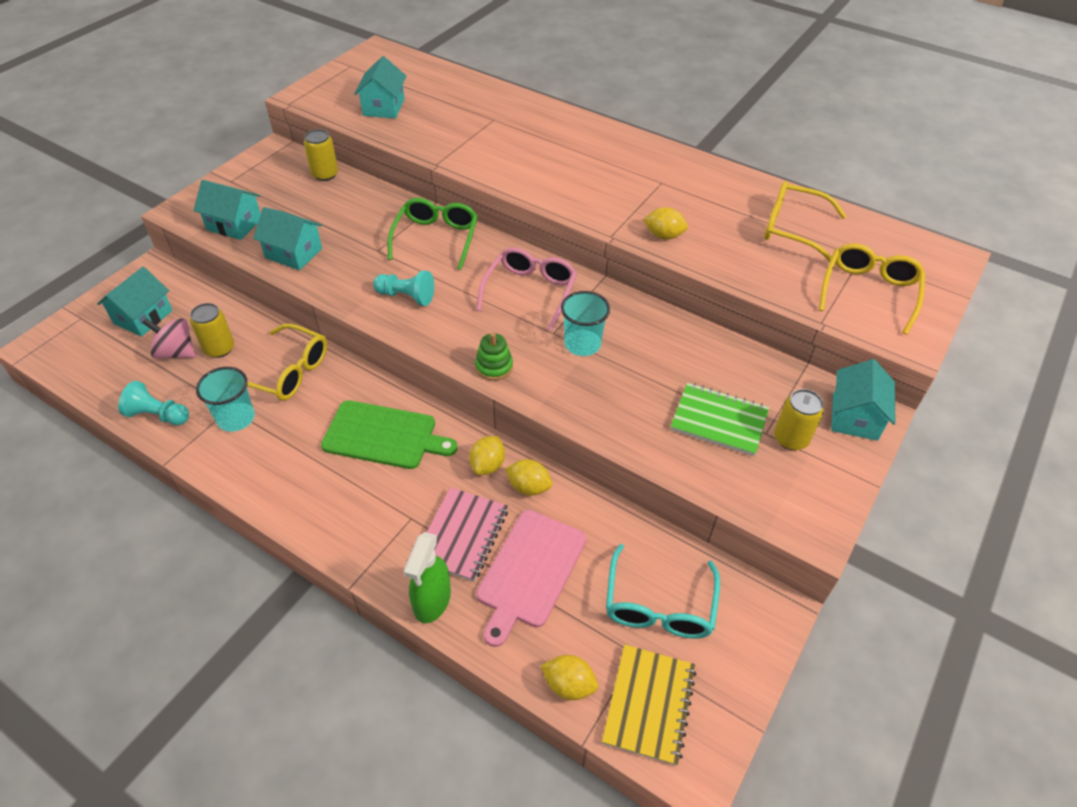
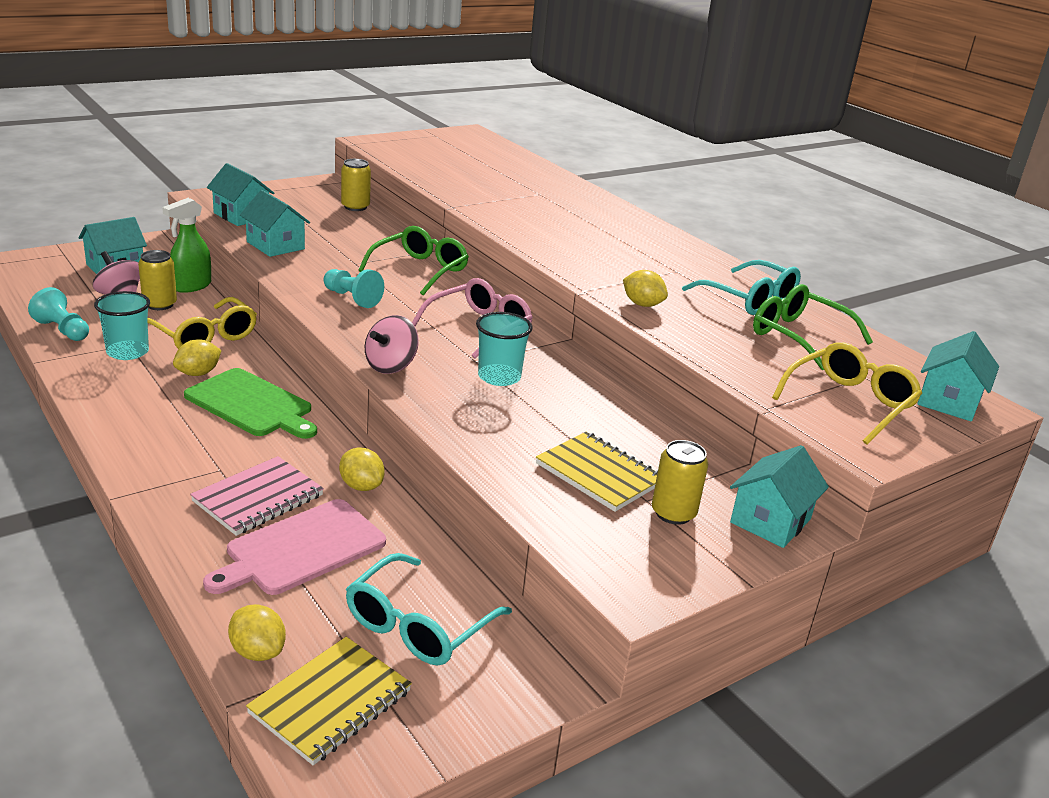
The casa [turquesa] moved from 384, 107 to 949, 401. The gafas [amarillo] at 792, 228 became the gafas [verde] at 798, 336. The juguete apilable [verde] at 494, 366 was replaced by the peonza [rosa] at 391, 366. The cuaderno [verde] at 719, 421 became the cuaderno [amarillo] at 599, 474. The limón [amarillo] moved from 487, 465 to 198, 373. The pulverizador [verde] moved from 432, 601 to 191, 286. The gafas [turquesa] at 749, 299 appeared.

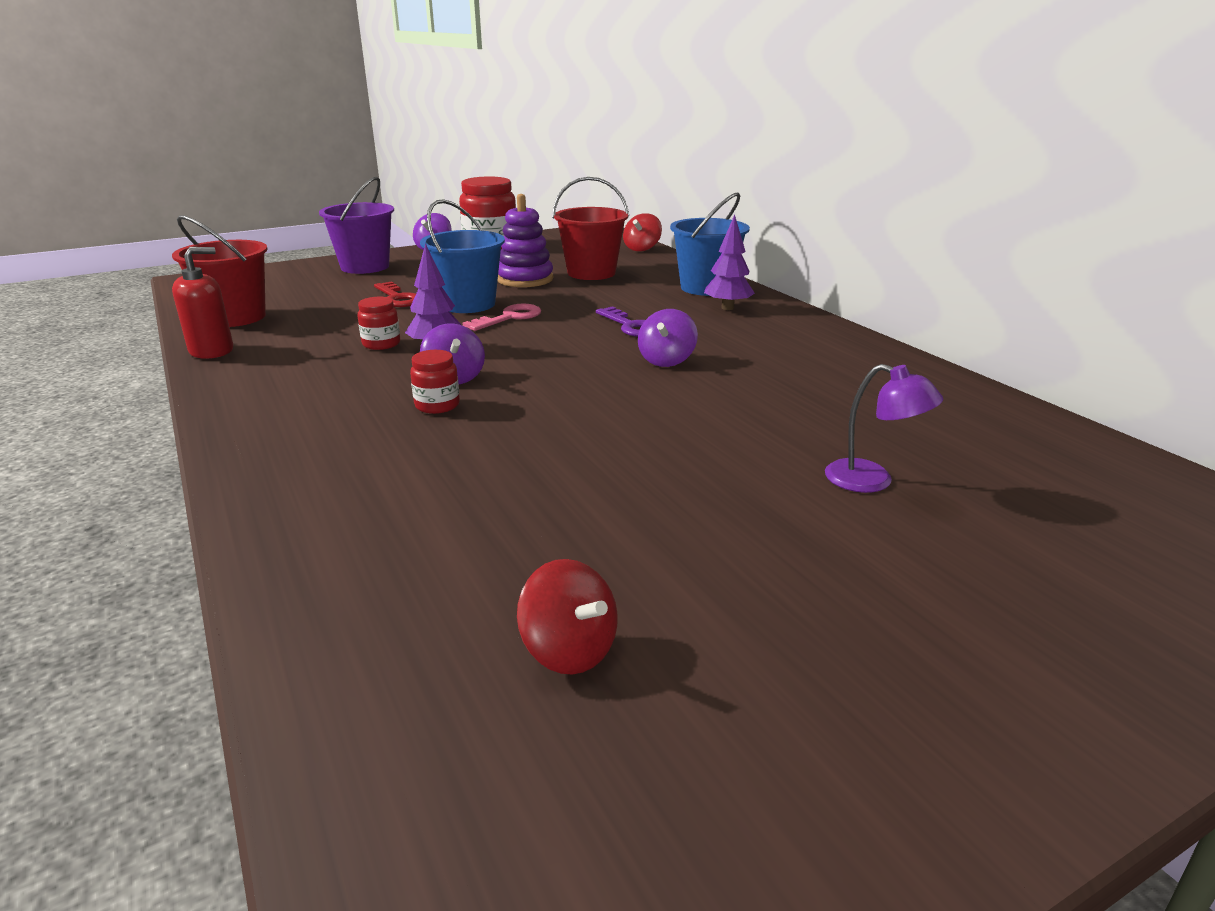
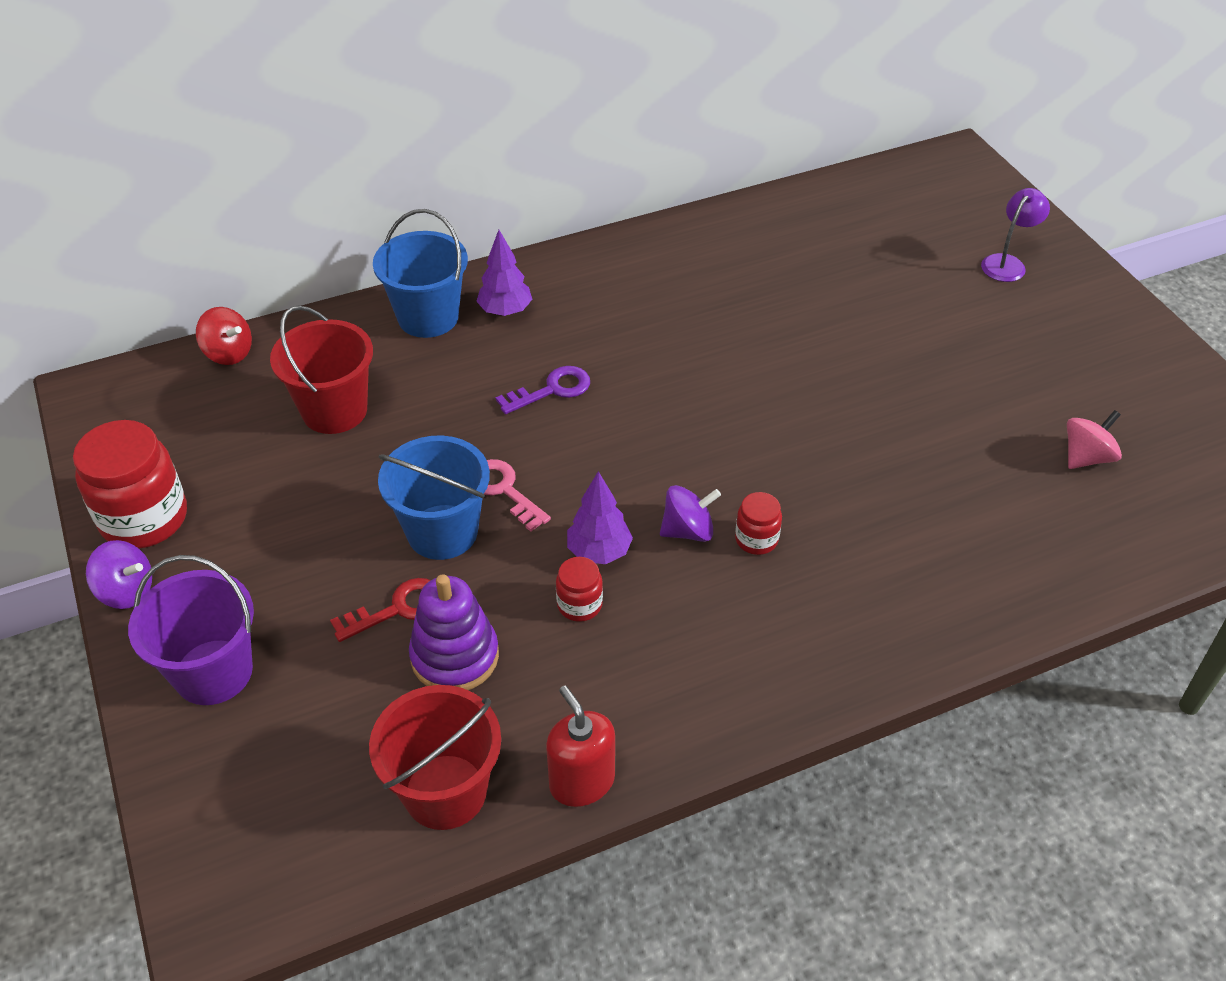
The juguete apilable [morado] moved from 525, 279 to 455, 656. The peonza [morado] at 666, 360 disappeared. The lámpara [morado] moved from 872, 481 to 1007, 263. The peonza [rojo] at 569, 650 became the peonza [rosa] at 1086, 457.

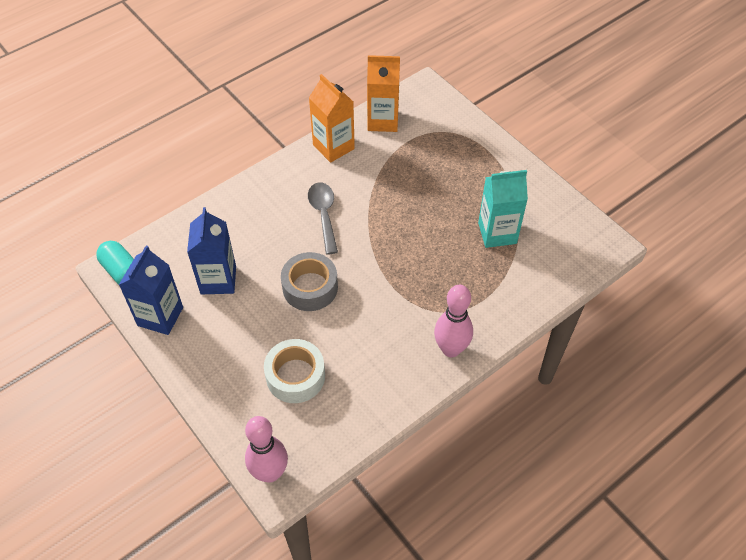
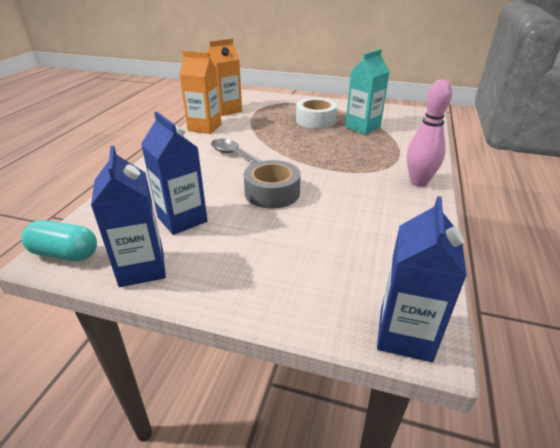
The cinta adhesiva [blanco] moved from 295, 376 to 315, 120. The bolo [rosa] at 270, 473 was replaced by the cartón de leche [azul] at 405, 335.

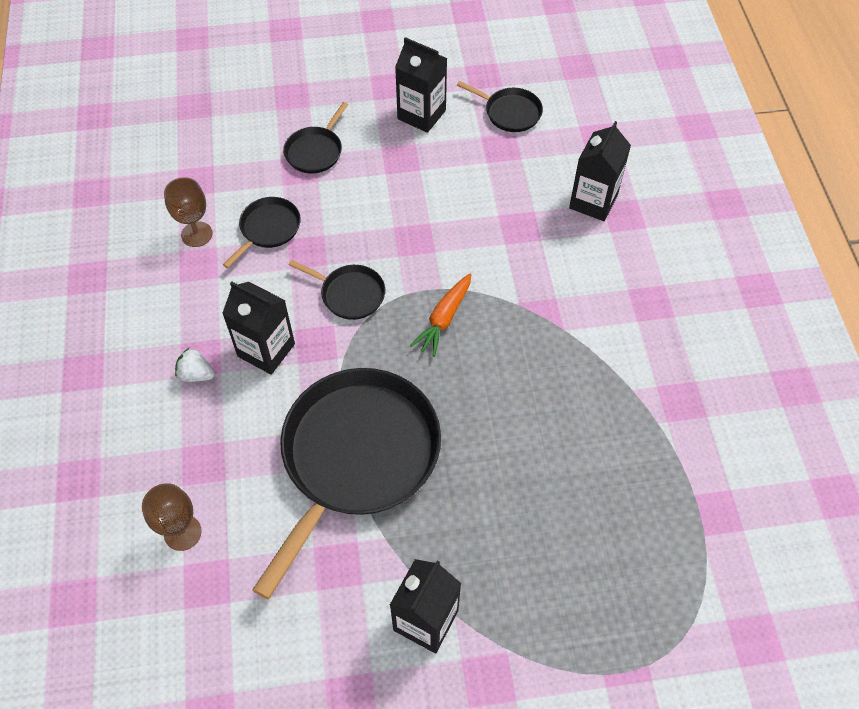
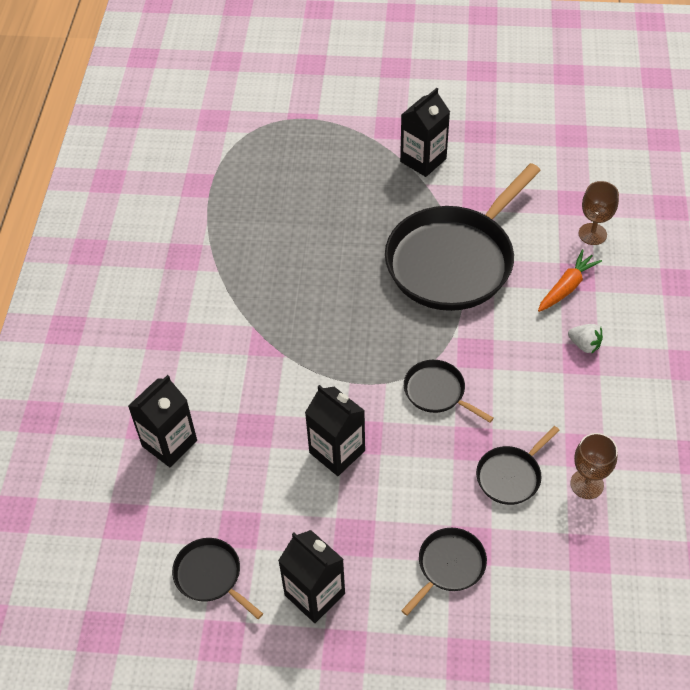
The zanahoria [naranja] moved from 444, 319 to 567, 287. The cartón de leche [negro] moved from 266, 350 to 337, 451.

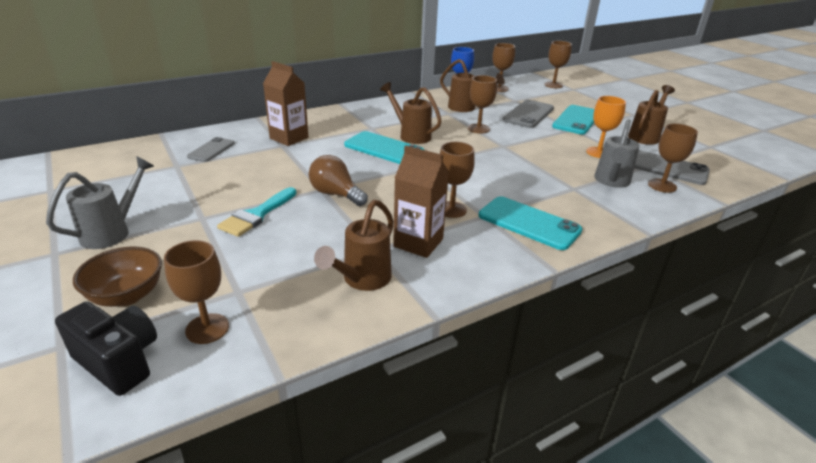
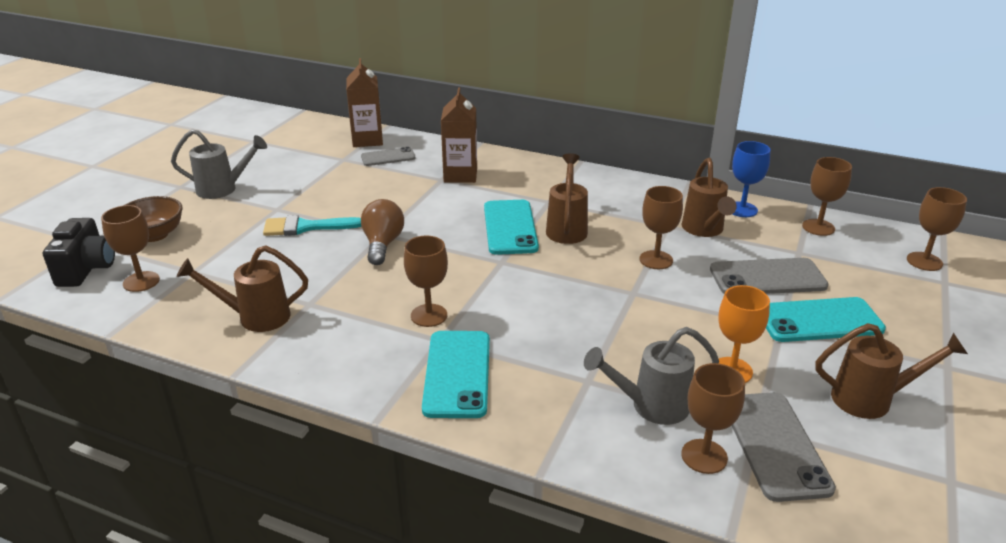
The cartón de leche [marrón] moved from 418, 243 to 367, 140.

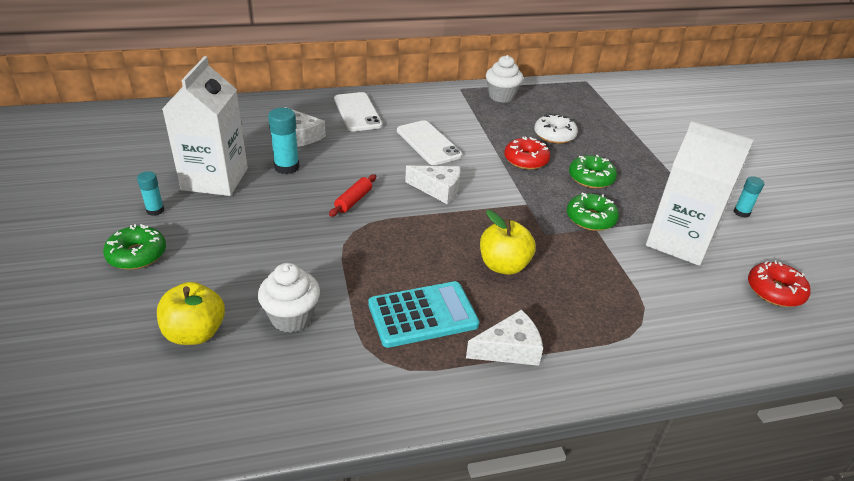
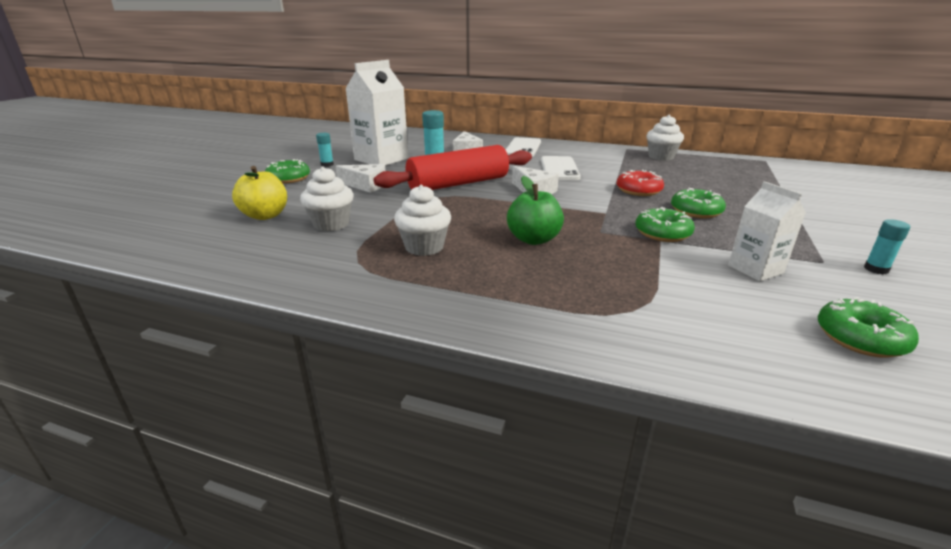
The rosquilla [blanco] at 554, 135 disappeared. The cartón de leche [blanco] at 679, 241 changed to 0.56 times the size. The rodillo [rojo] at 353, 201 changed to 2.49 times the size. The manzana [amarillo] at 504, 265 became the manzana [verde] at 533, 239. The rosquilla [rojo] at 775, 291 became the rosquilla [verde] at 860, 338. The calculadora [turquesa] at 422, 315 was replaced by the magdalena [blanco] at 424, 247. The queso [blanco] moved from 509, 349 to 366, 185.

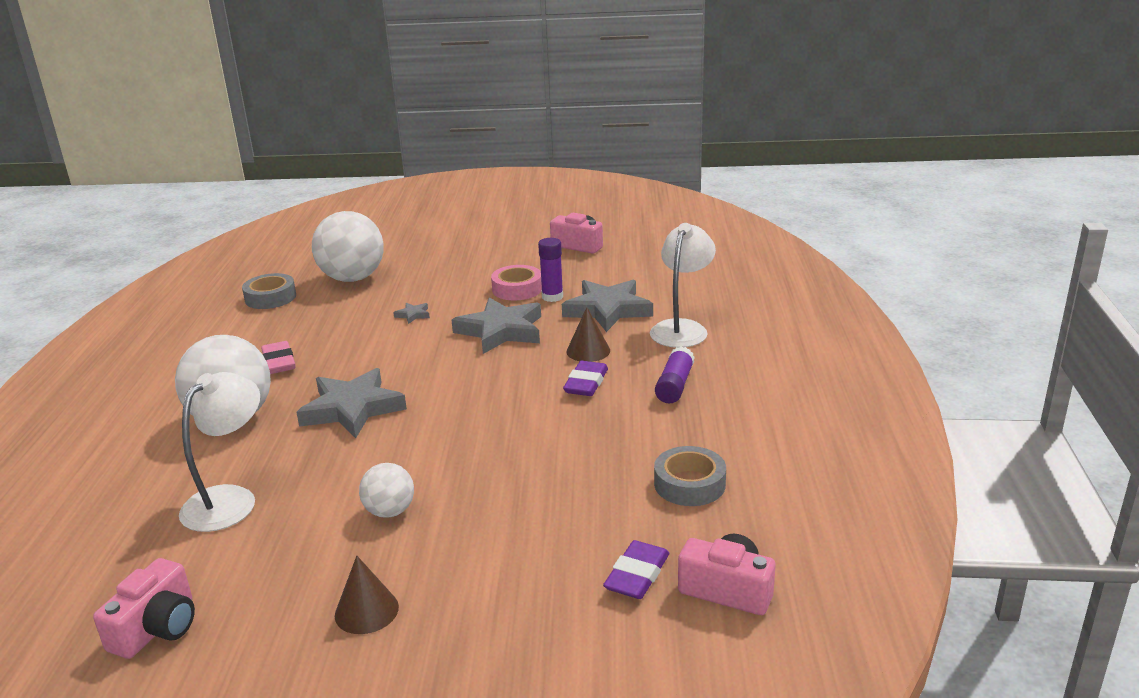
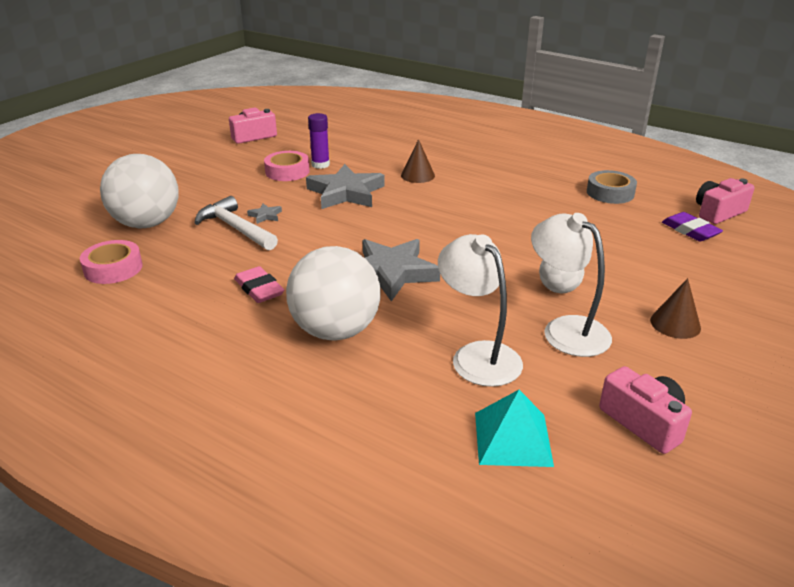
The lámpara [blanco] moved from 682, 328 to 566, 329. The cinta adhesiva [gris] at 270, 297 became the cinta adhesiva [rosa] at 113, 268. The estrella [gris] at 608, 310 disappeared. The goma de borrar [rosa] at 279, 362 turned 45 degrees clockwise. The barra de pegamento [morado] at 674, 385 disappeared. The goma de borrar [morado] at 586, 383 disappeared. The martillo [blanco] at 235, 228 appeared. The pirámide [turquesa] at 513, 439 appeared.

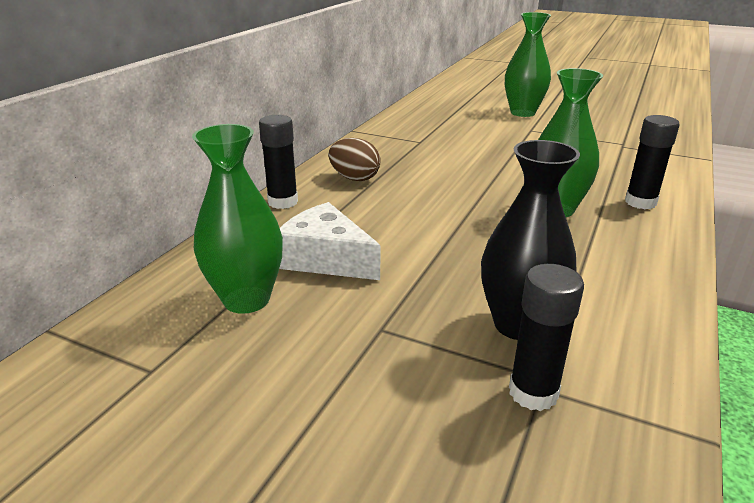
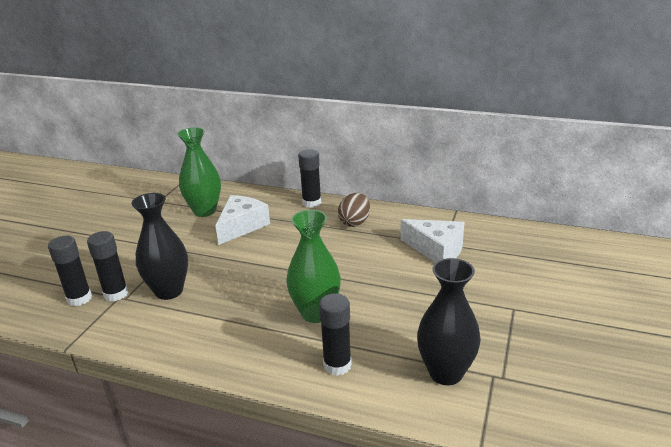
The florero [verde] at 522, 113 disappeared. The queso [blanco] at 436, 250 appeared. The barra de pegamento [negro] at 79, 298 appeared. The florero [negro] at 445, 373 appeared.

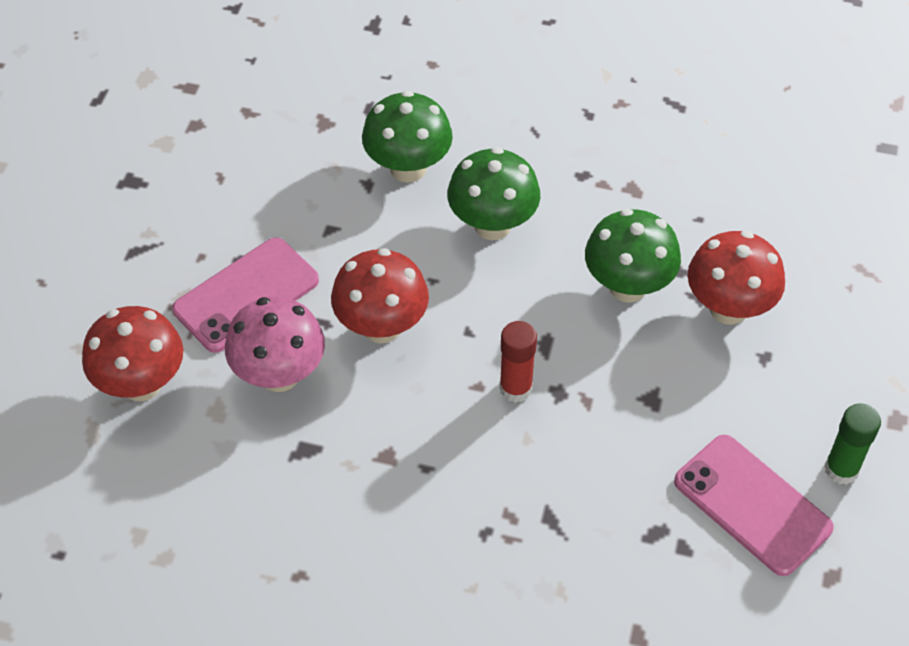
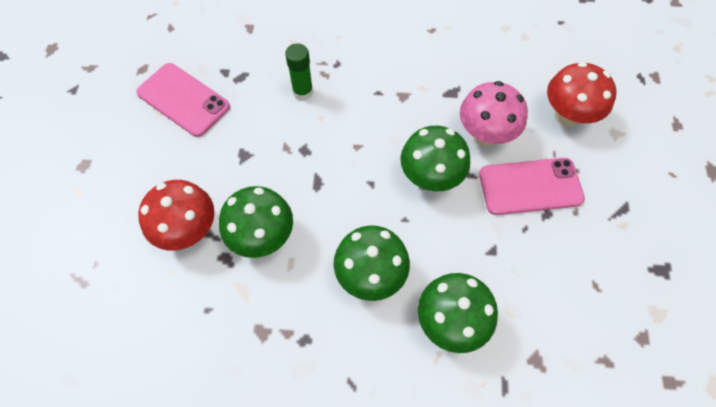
The móvil [rosa] at 246, 295 turned 45 degrees clockwise. The seta [rojo] at 381, 327 became the seta [verde] at 430, 177. The barra de pegamento [rojo] at 515, 388 disappeared. The barra de pegamento [verde] moved from 841, 469 to 303, 92.

